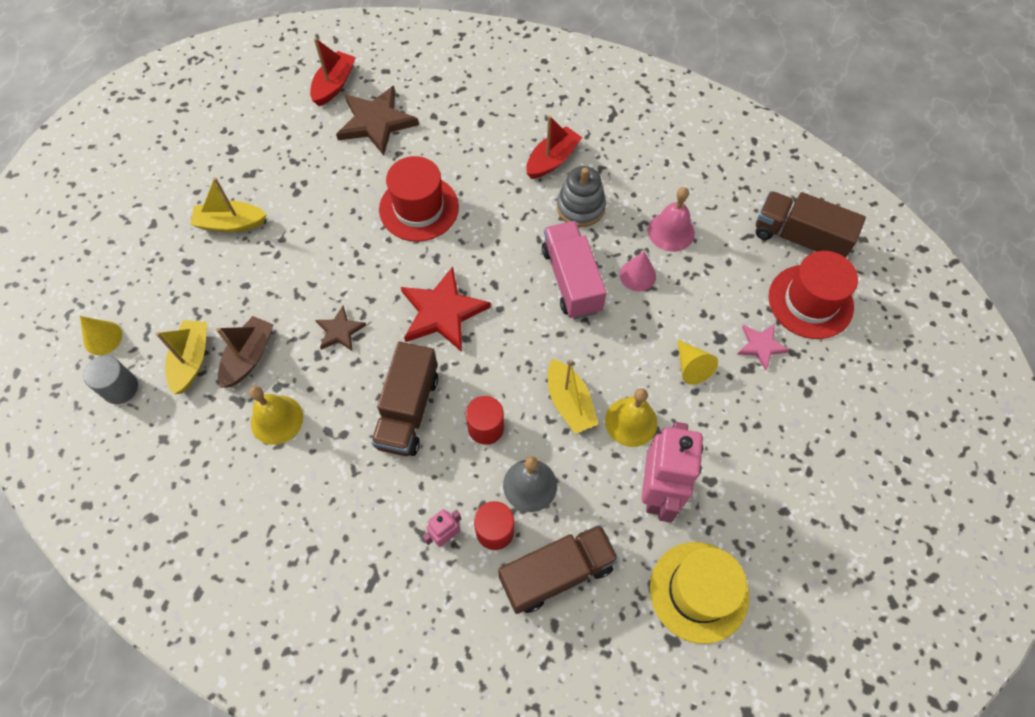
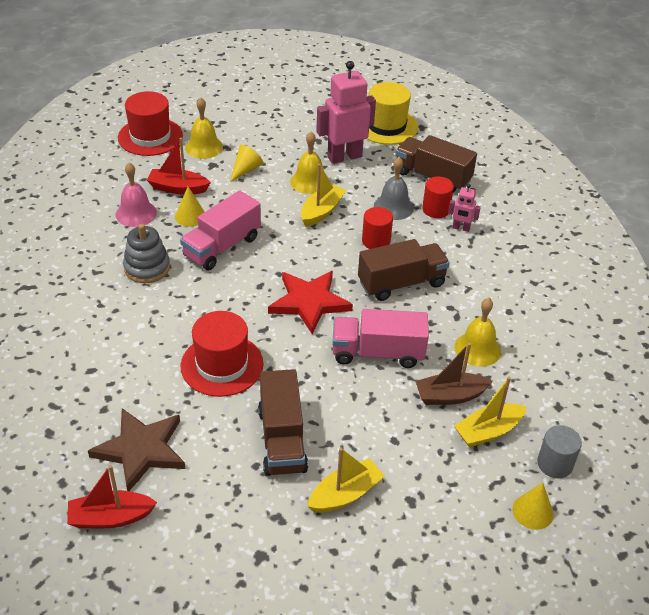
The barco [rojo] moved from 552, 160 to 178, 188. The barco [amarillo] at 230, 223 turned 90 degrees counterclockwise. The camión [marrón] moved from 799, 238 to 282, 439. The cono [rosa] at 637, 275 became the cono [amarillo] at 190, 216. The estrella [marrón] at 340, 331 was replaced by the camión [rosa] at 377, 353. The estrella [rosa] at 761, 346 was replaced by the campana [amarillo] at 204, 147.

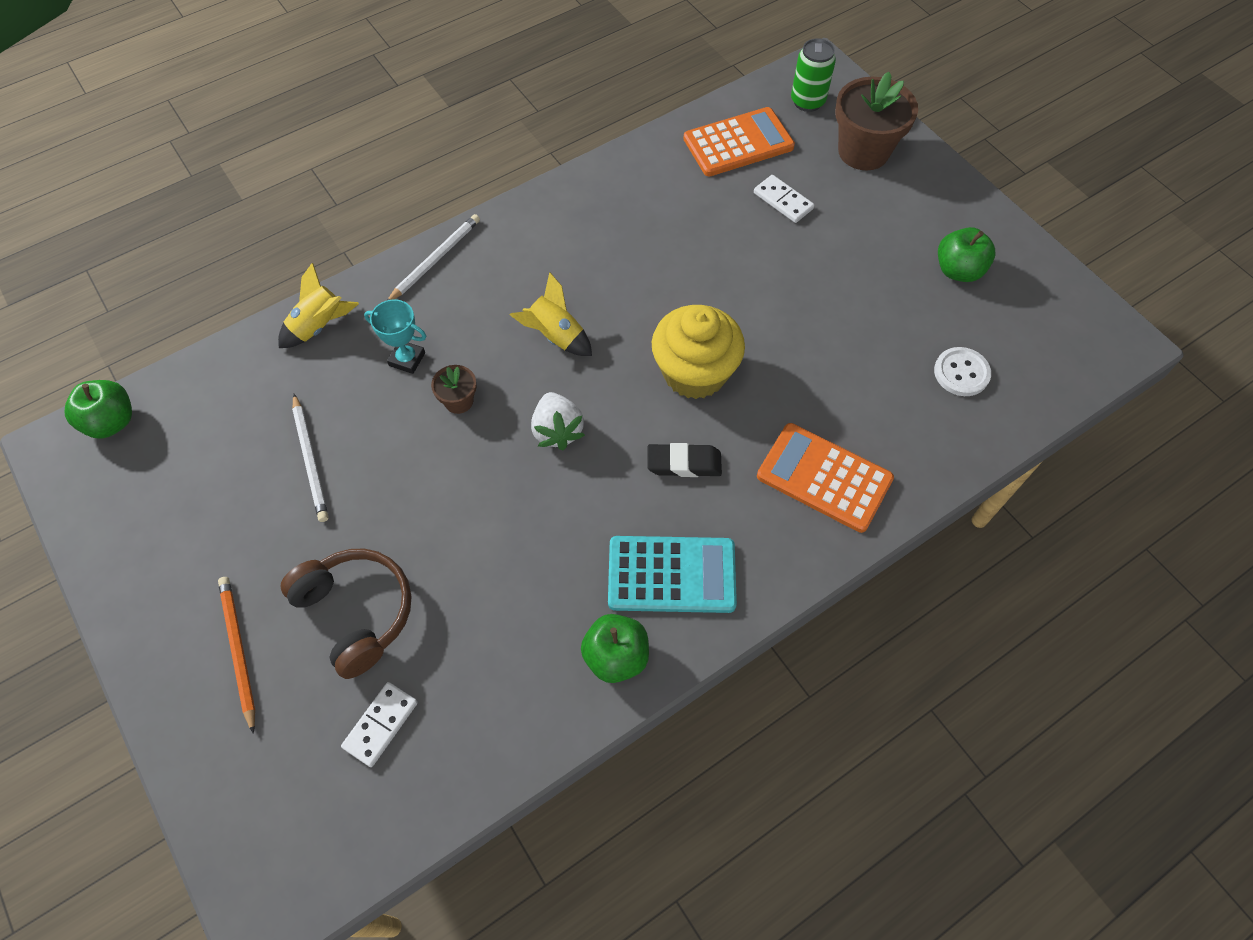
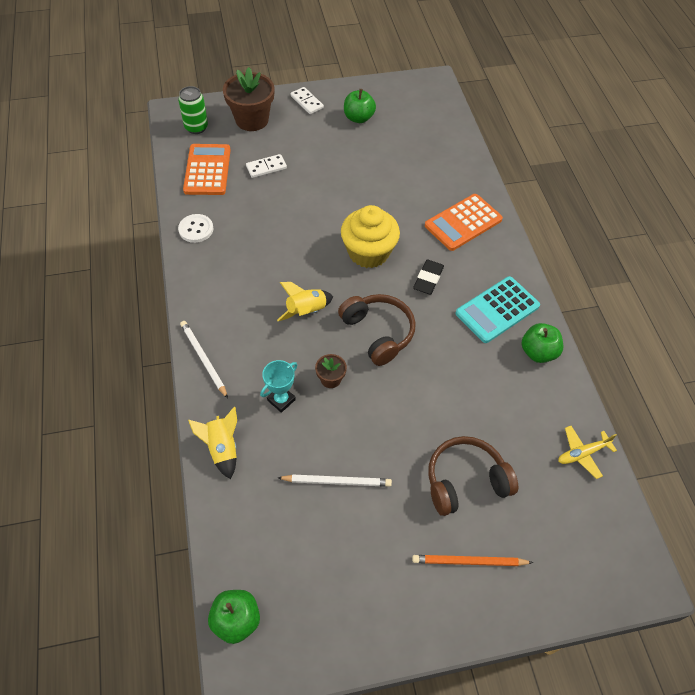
The botón [blanco] moved from 961, 373 to 196, 229. The fresa [blanco] at 557, 431 was replaced by the auriculares [marrón] at 378, 333. The calculadora [turquesa] at 671, 575 turned 150 degrees counterclockwise. The ficha de dominó [blanco] moved from 380, 724 to 306, 102. The avión [amarillo] at 582, 454 appeared.

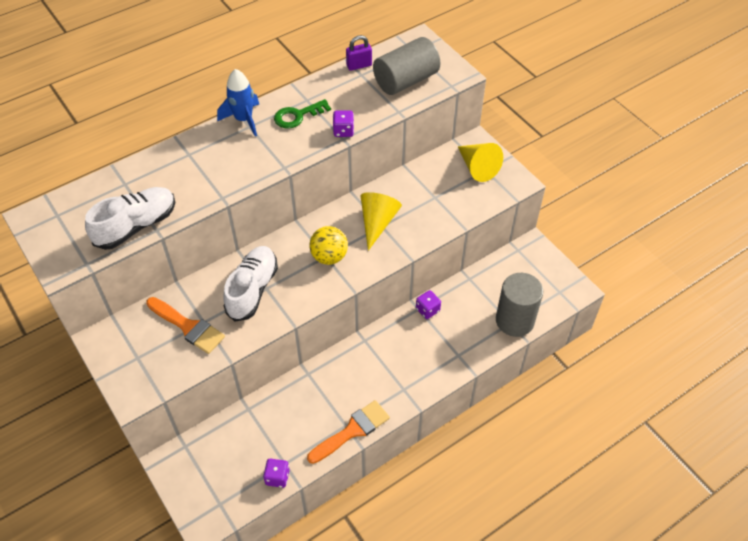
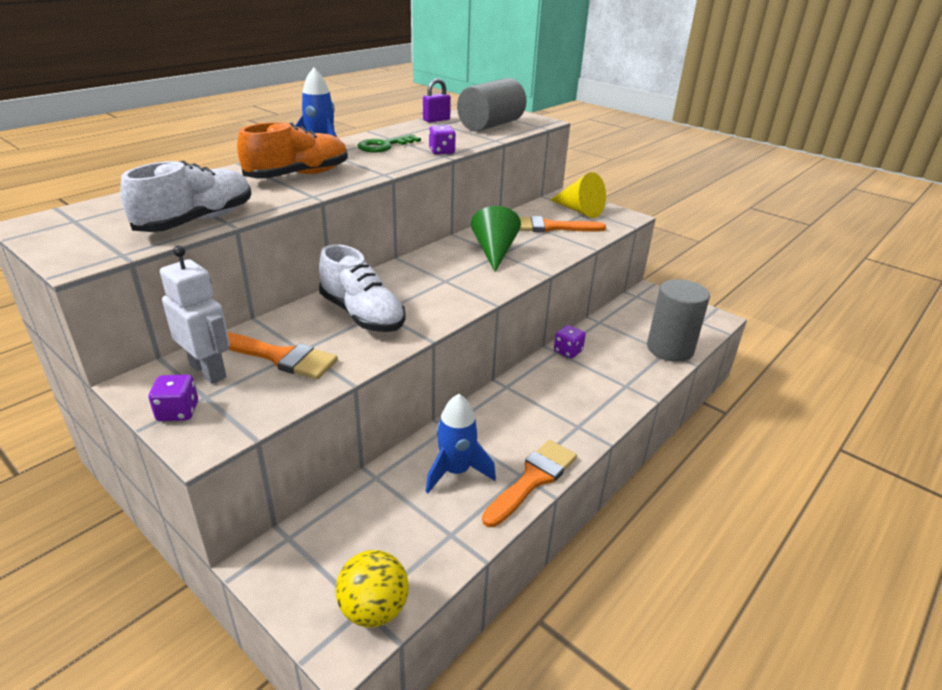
The cono [amarillo] at 377, 223 became the cono [verde] at 494, 252. The pelota [amarillo] moved from 329, 257 to 374, 609. The zapato [blanco] at 252, 289 turned 135 degrees clockwise. The dado [morado] moved from 277, 477 to 178, 412. The zapato [naranja] at 298, 175 appeared. The pincel [naranja] at 551, 227 appeared. The robot [blanco] at 208, 371 appeared. The cohete [azul] at 456, 471 appeared.

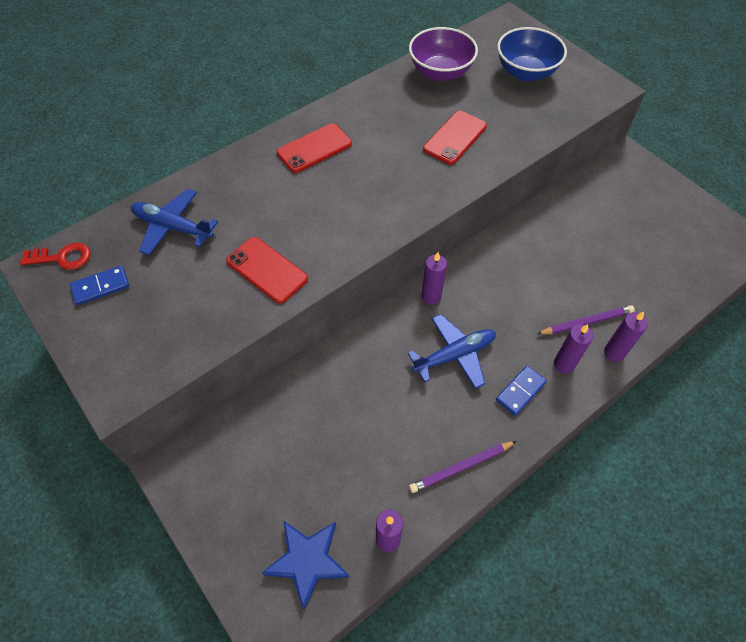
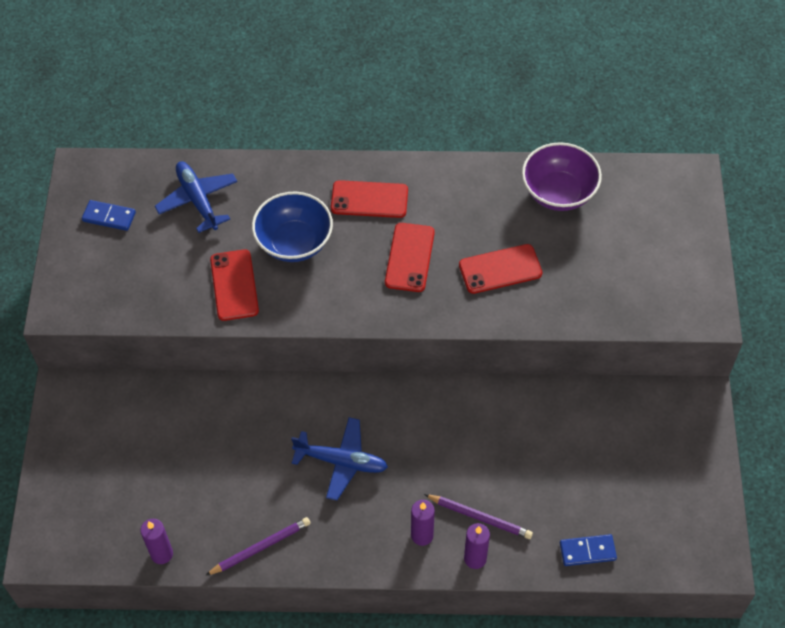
The cuenco [azul] moved from 526, 72 to 294, 242. The llave [rojo] at 62, 258 disappeared. The vela [morado] at 431, 297 disappeared. The ficha de dominó [azul] moved from 520, 391 to 587, 551. The lápiz [morado] at 461, 467 turned 135 degrees clockwise. The estrella [azul] at 307, 561 disappeared. The móvil [rojo] at 409, 257 appeared.

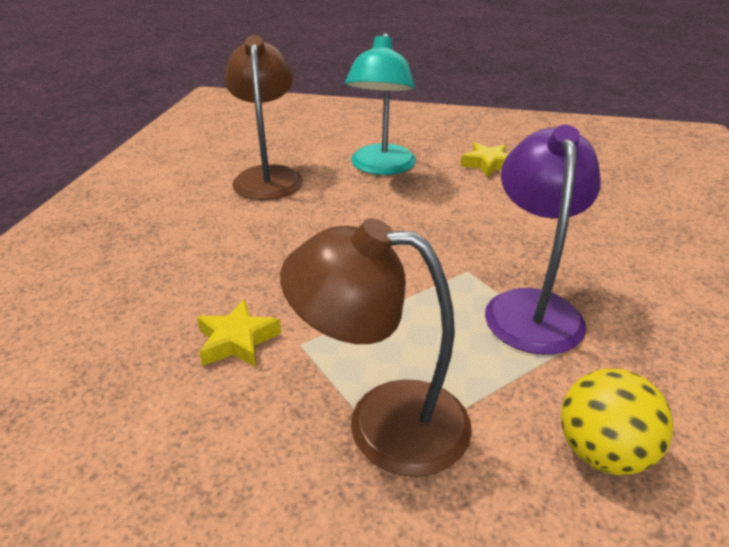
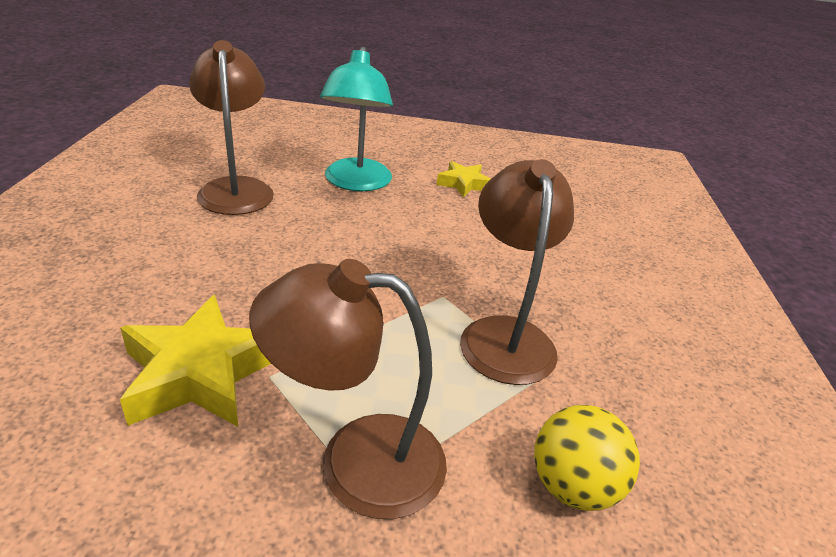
The lámpara [morado] at 531, 307 became the lámpara [marrón] at 505, 335. The estrella [amarillo] at 237, 341 changed to 1.75 times the size.

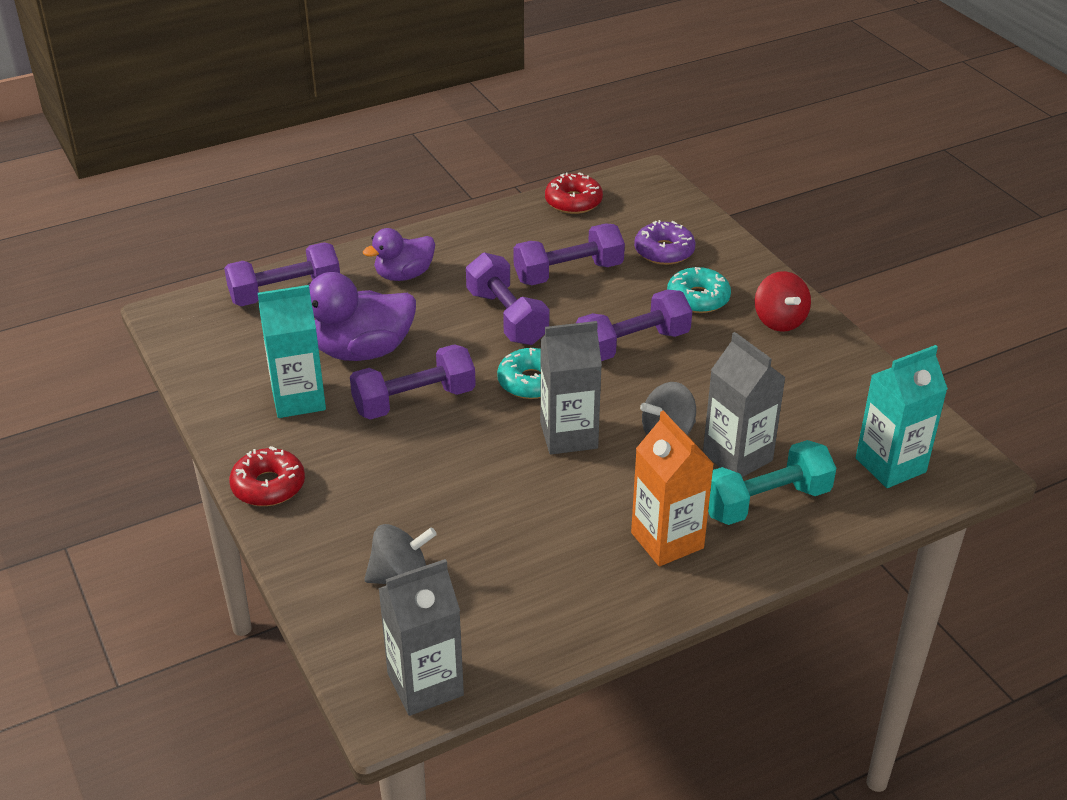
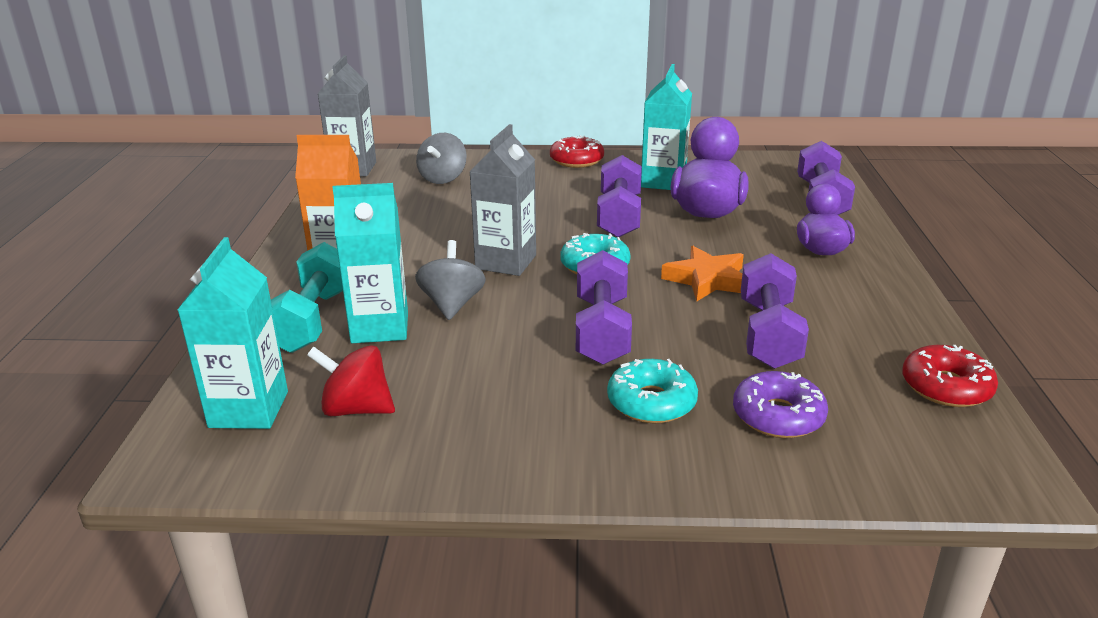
The mancuerna [morado] at 507, 317 was replaced by the estrella [naranja] at 707, 280. The peonza [rojo] moved from 779, 321 to 356, 409. The cartón de leche [gris] at 737, 457 became the cartón de leche [turquesa] at 380, 327.

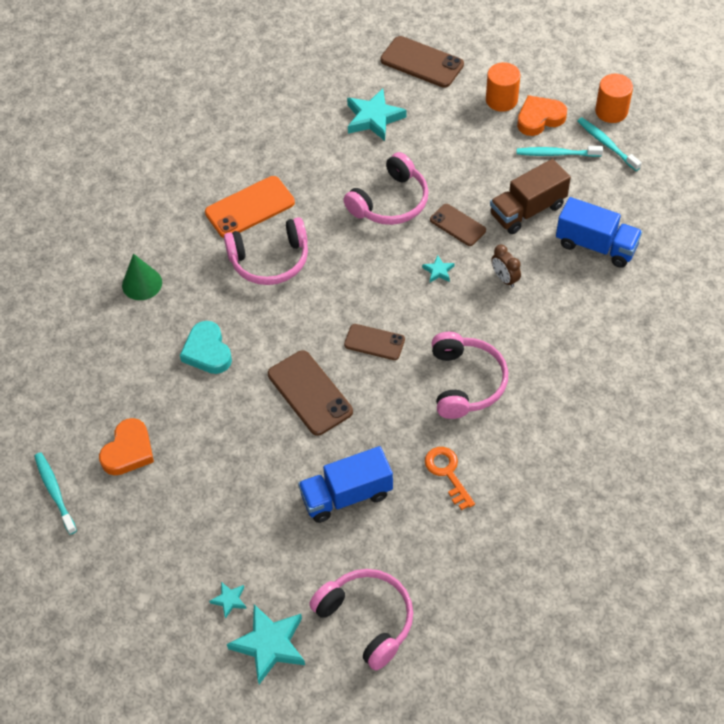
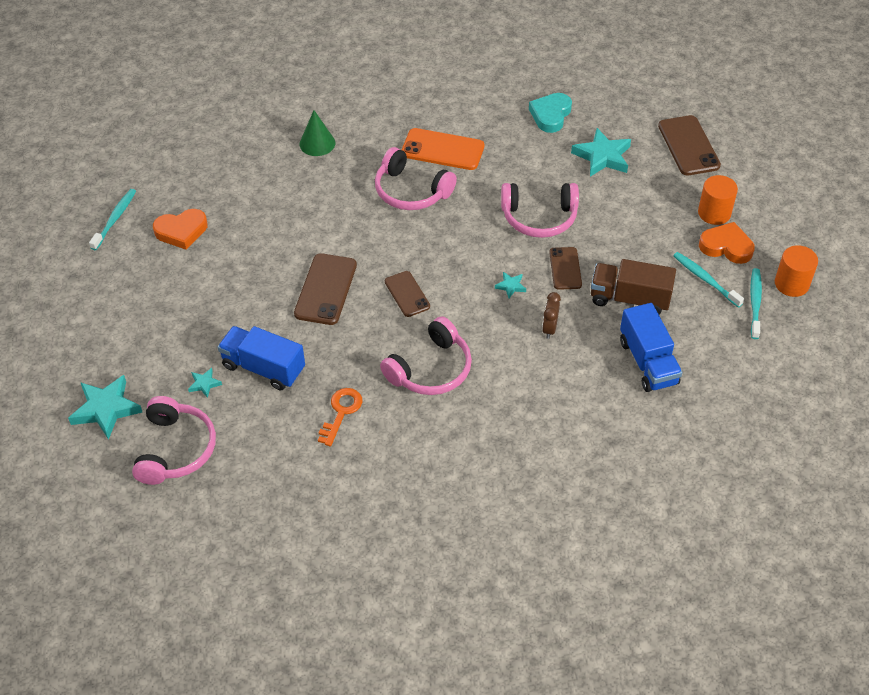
The corazón [turquesa] moved from 207, 351 to 550, 115. The estrella [turquesa] moved from 229, 600 to 204, 384.

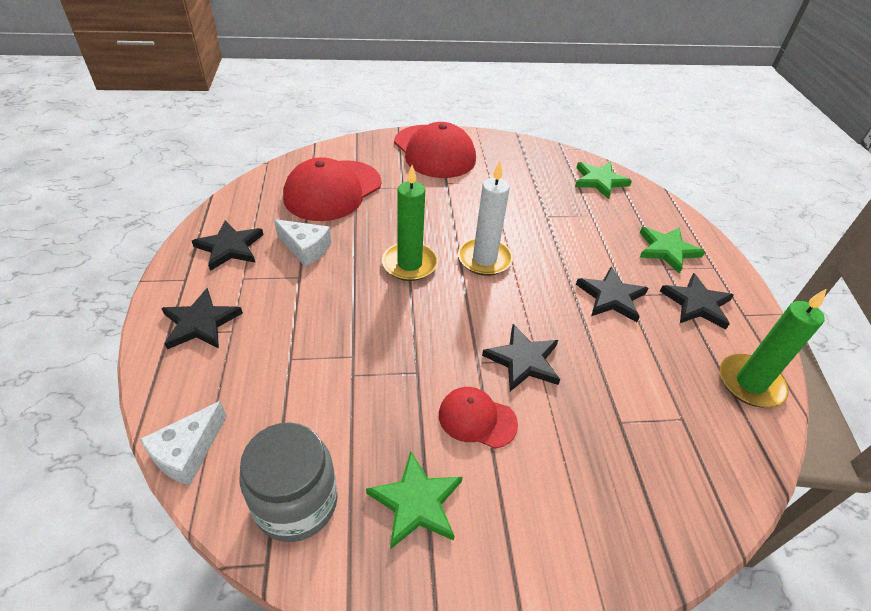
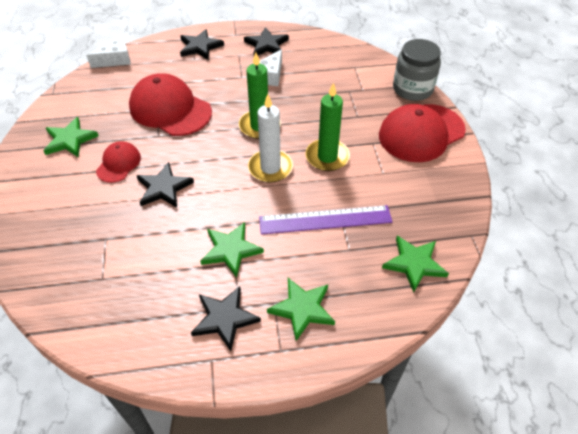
The gorra [rojo] moved from 333, 190 to 170, 109. The estrella [negro] at 611, 297 became the estrella [verde] at 231, 250. The vela [verde] moved from 750, 383 to 327, 157. The queso [blanco] at 187, 452 turned 120 degrees clockwise. The tarro [gris] moved from 296, 502 to 412, 89. The regla [morado] at 325, 220 appeared.

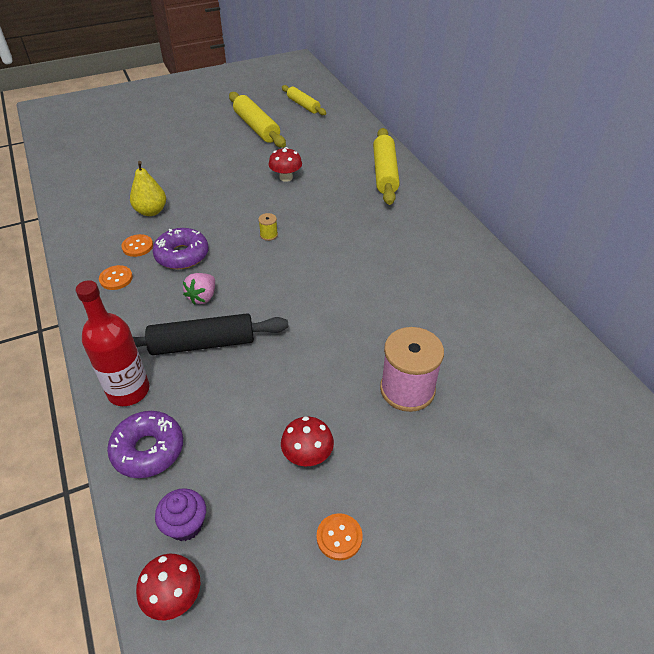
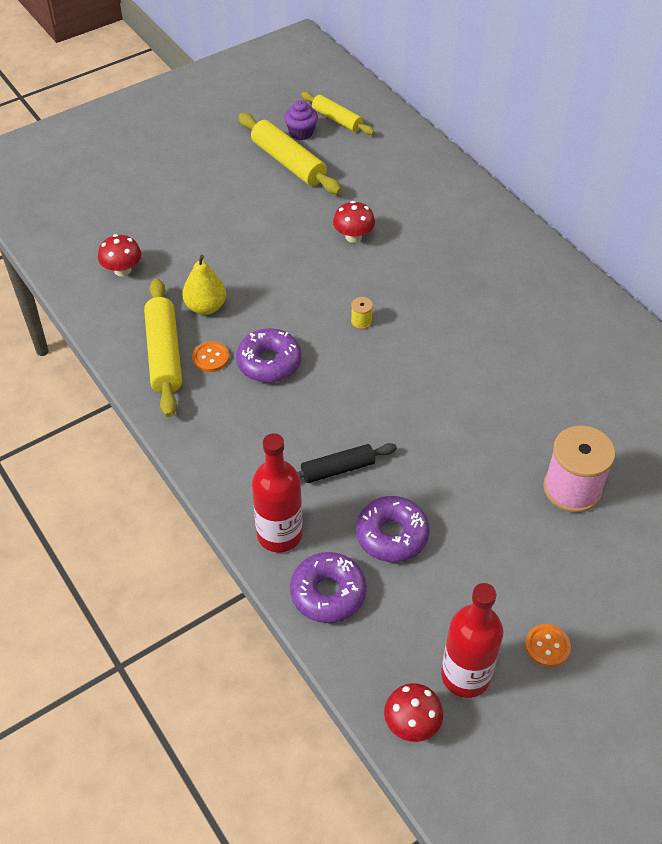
The rodillo [amarillo] moved from 385, 173 to 164, 354. The botón [naranja] at 116, 278 disappeared. The fresa [rosa] at 202, 297 disappeared. The rodillo [negro] at 202, 343 changed to 0.64 times the size. The seta [rojo] moved from 307, 455 to 122, 270. The magdalena [morado] moved from 185, 524 to 301, 132. The rosquilla [morado] at 392, 535 appeared. The botella [rojo] at 465, 675 appeared.

